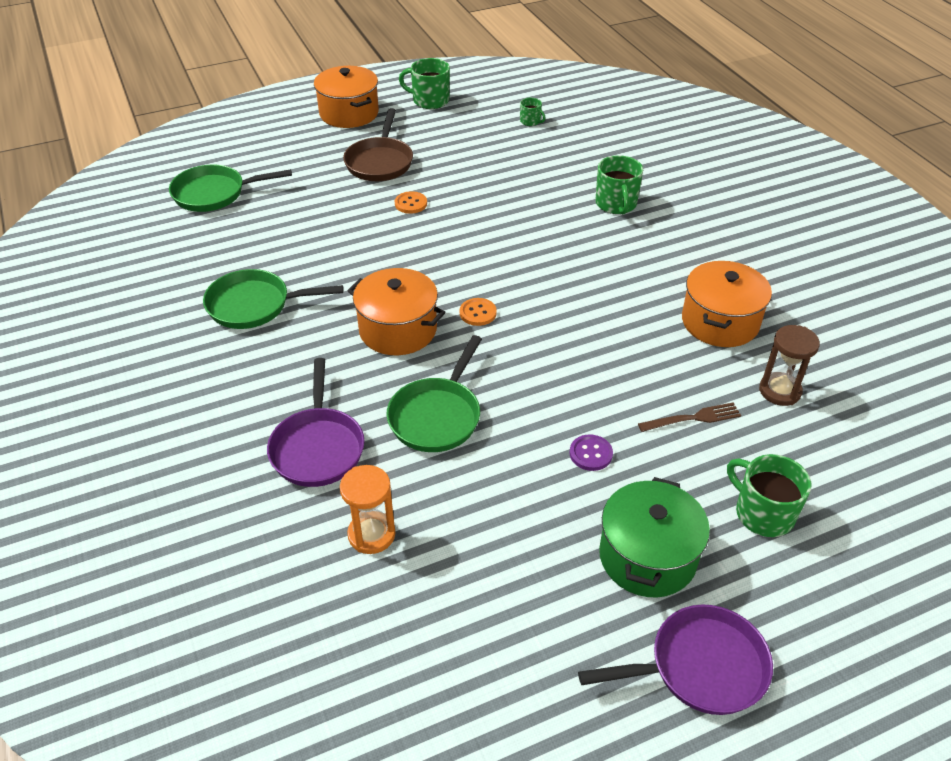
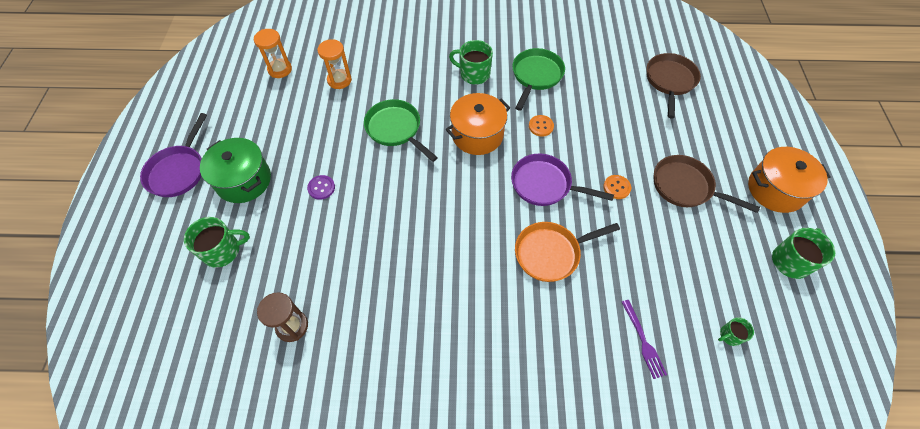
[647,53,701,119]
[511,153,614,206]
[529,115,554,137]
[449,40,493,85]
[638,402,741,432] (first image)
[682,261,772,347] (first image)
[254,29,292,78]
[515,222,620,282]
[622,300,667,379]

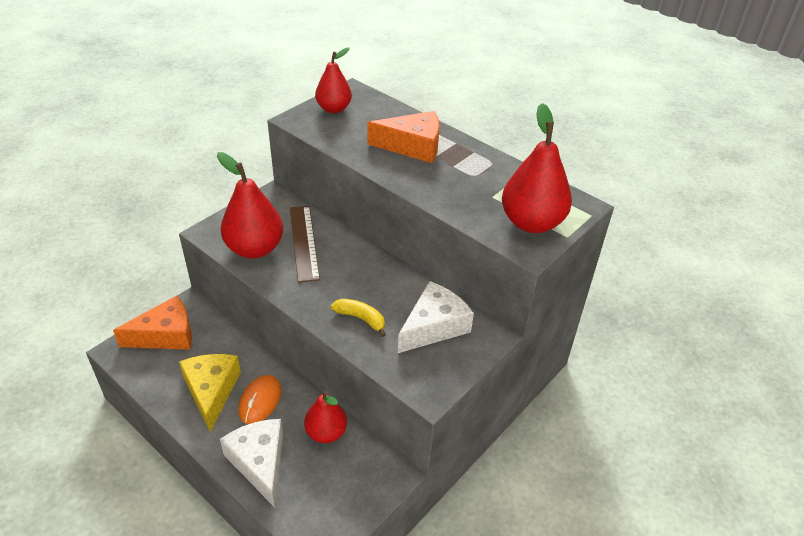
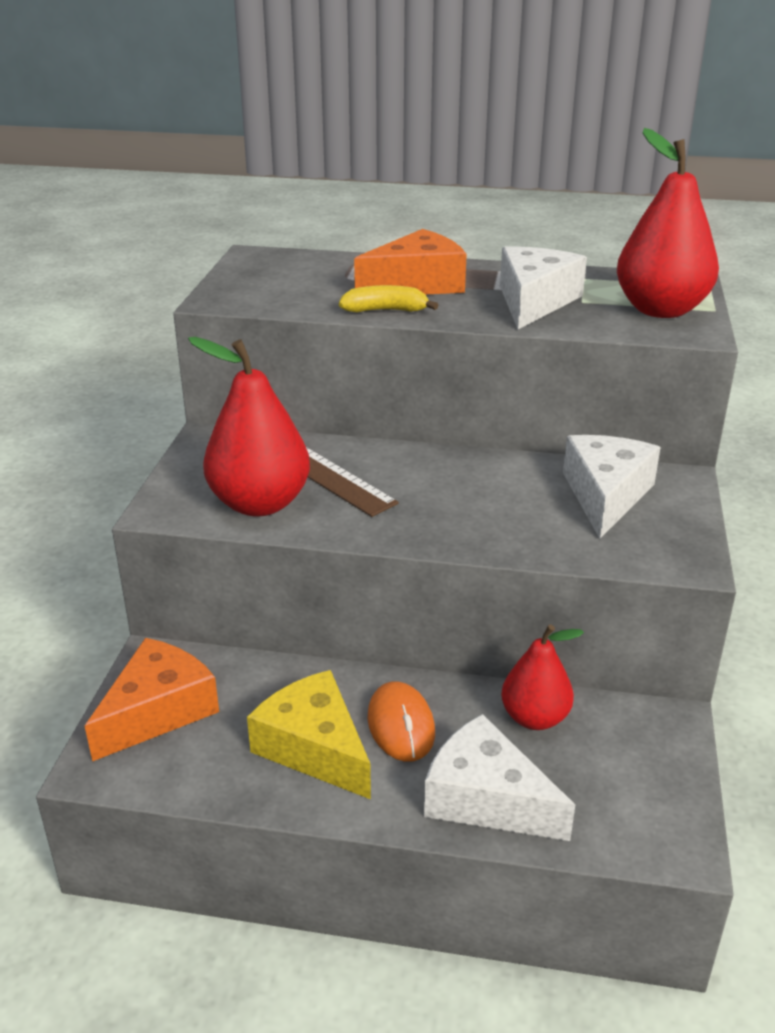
[315,47,352,113] (first image)
[339,285,439,312]
[500,246,587,329]

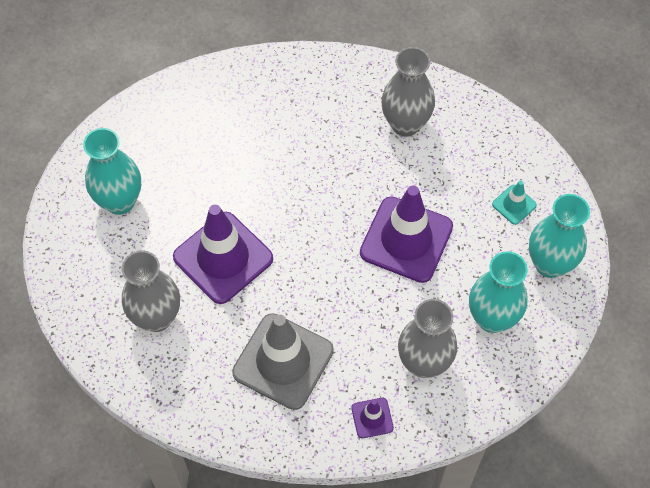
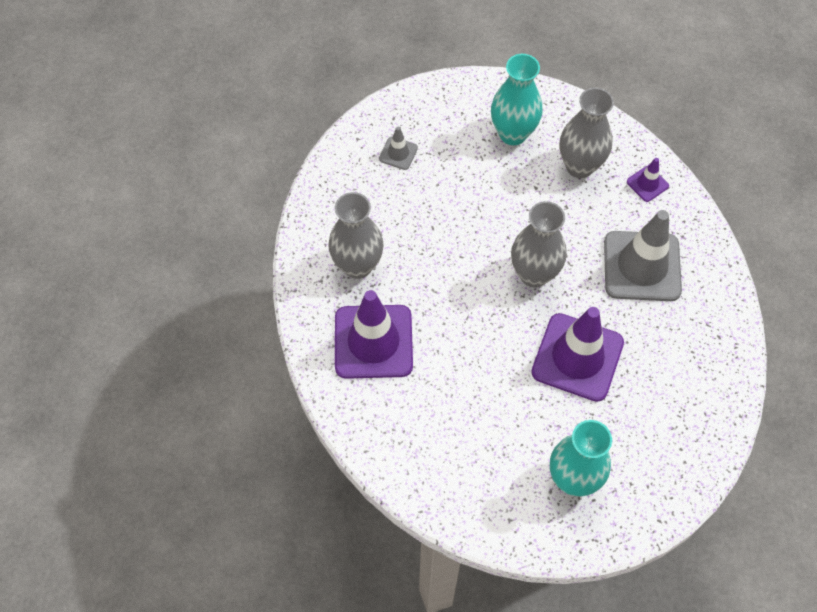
[511,201,567,287]
[335,290,413,379]
[379,126,418,170]
[529,194,590,278] (first image)

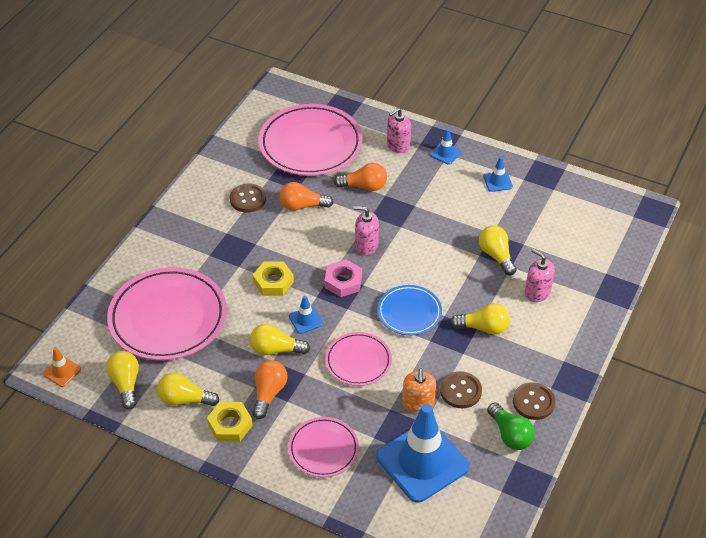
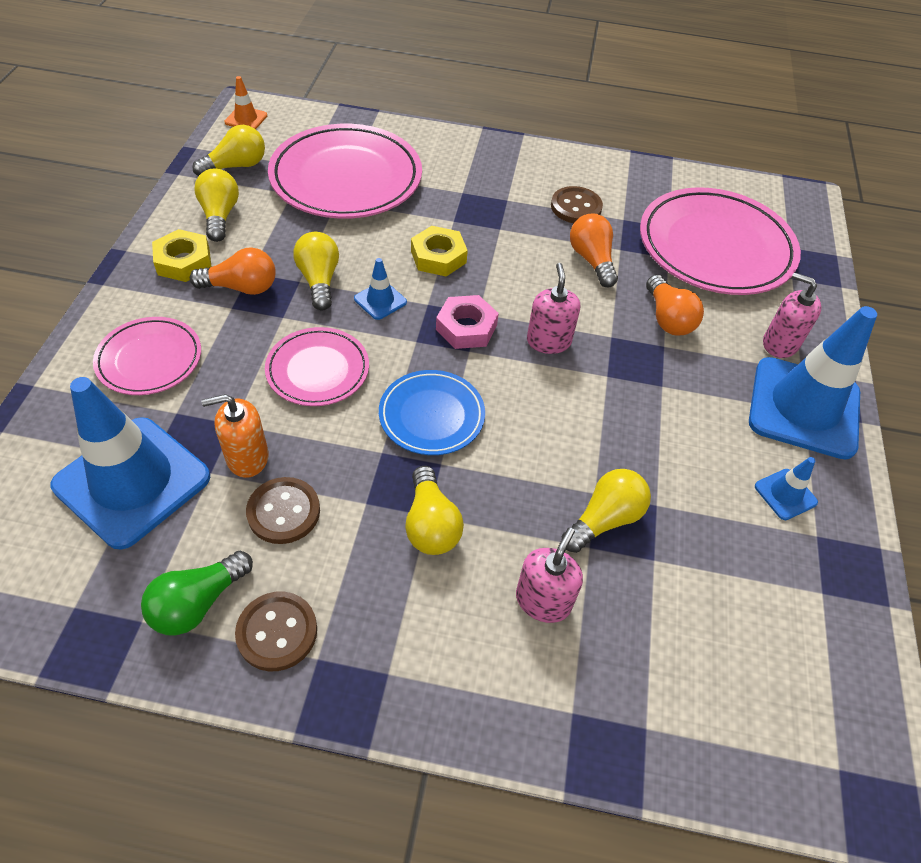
[749,306,877,460]

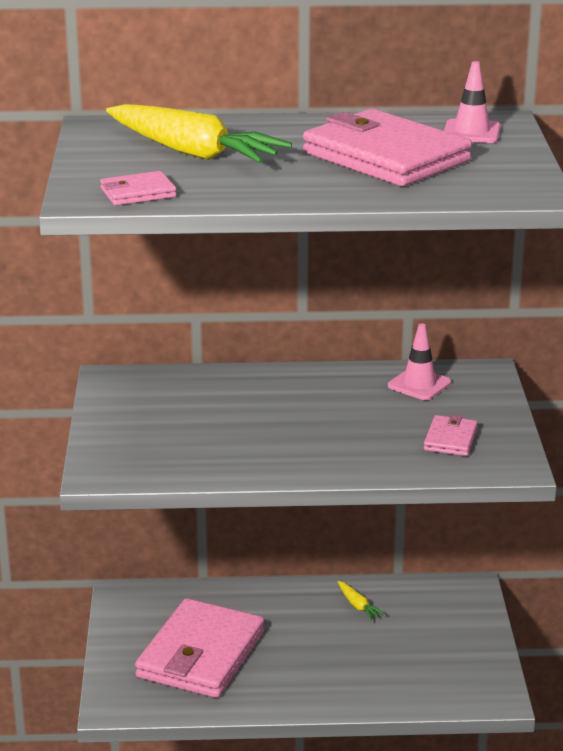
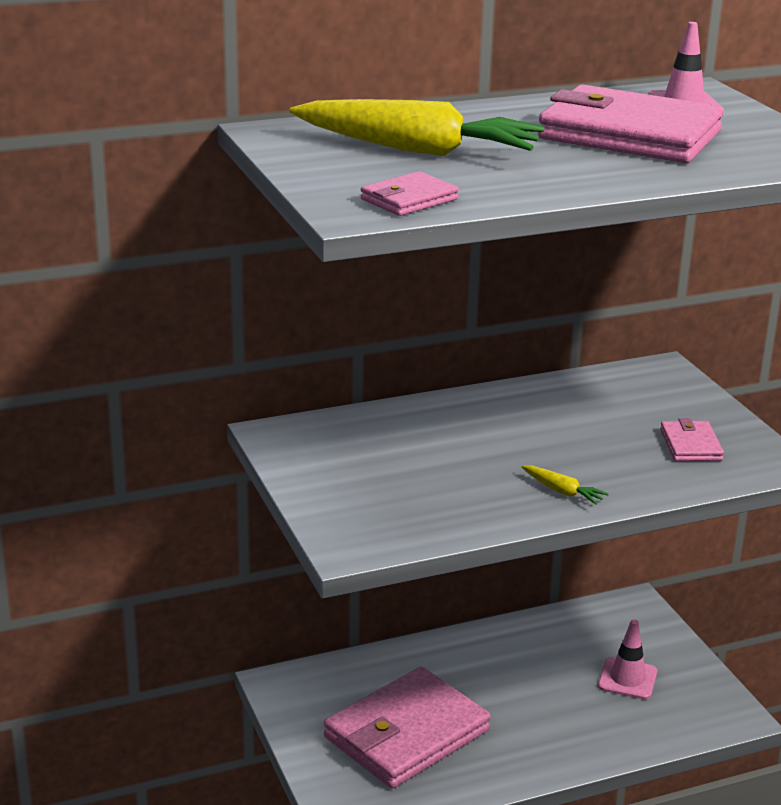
[324,667,491,788]
[522,465,609,505]
[598,620,657,699]

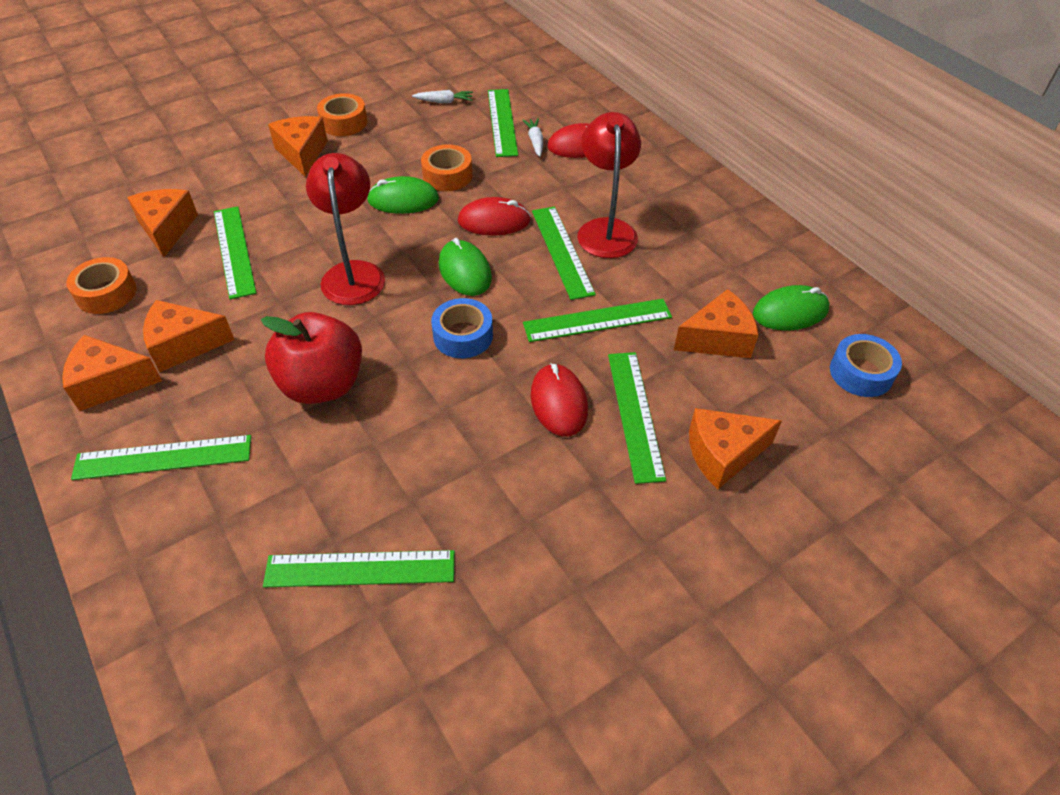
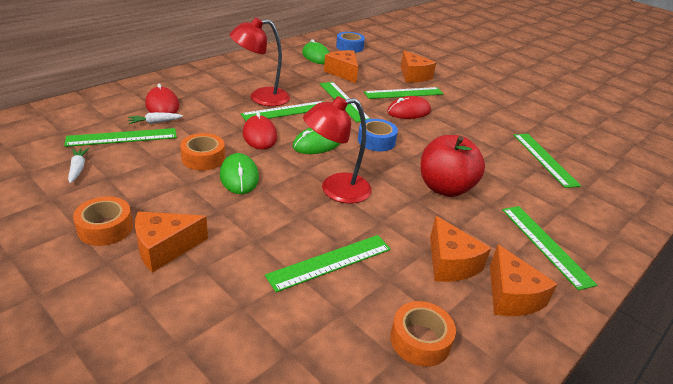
[127,189,198,257] (first image)

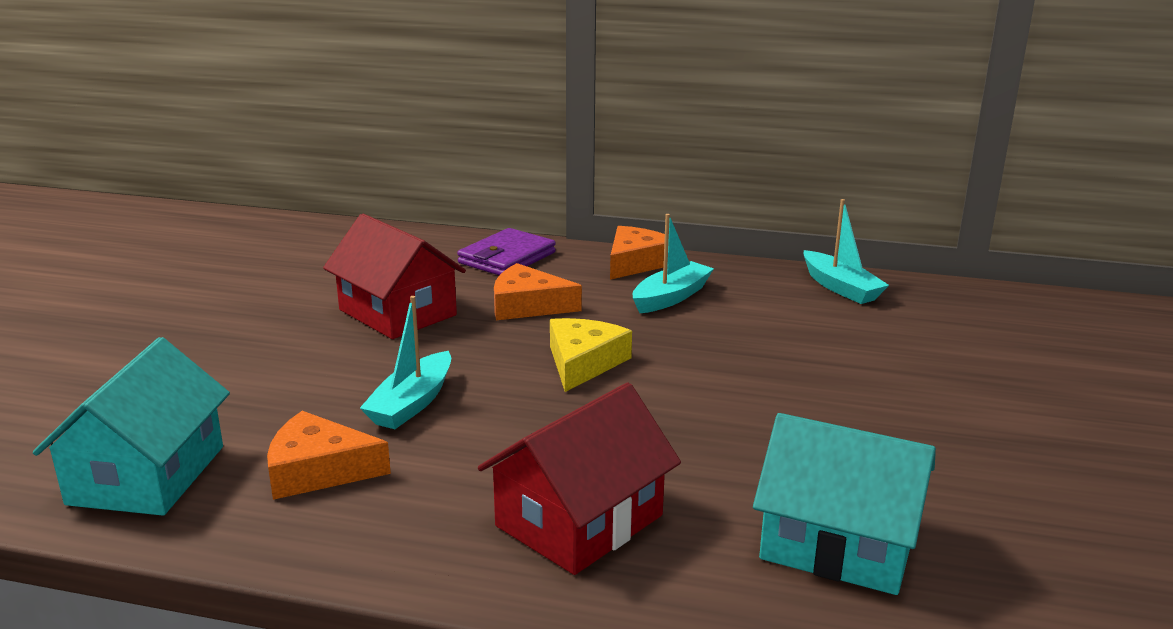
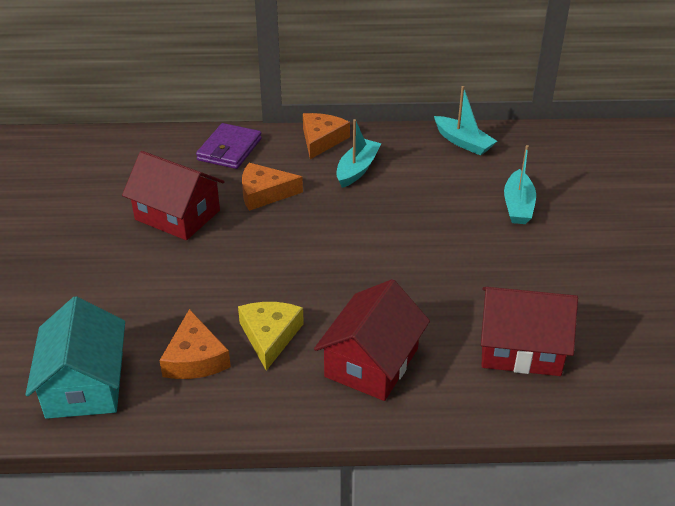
[159,309,231,379]
[504,145,536,224]
[238,302,304,371]
[481,287,578,376]

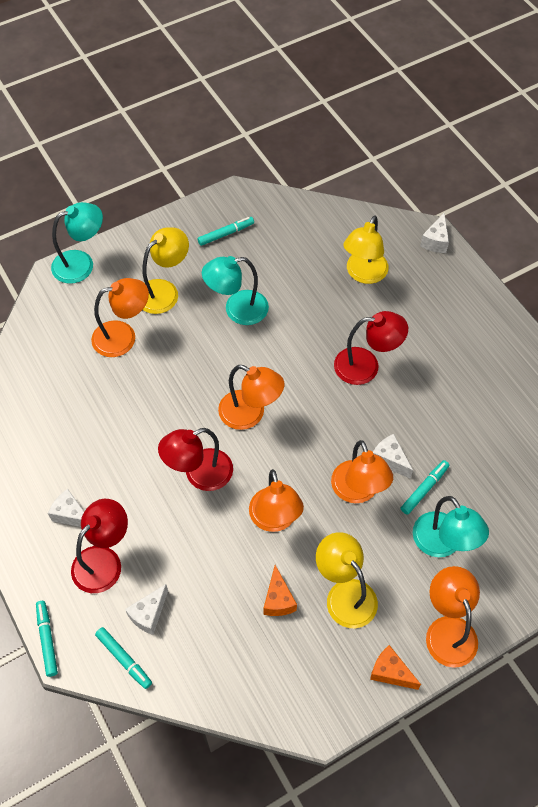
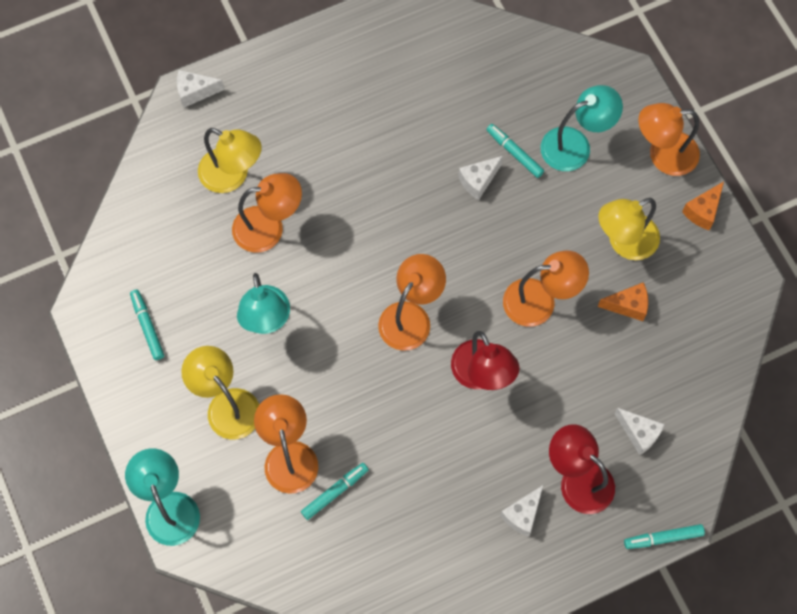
[301,463,369,520]
[232,173,302,253]
[334,311,408,385] (first image)
[177,70,224,108]

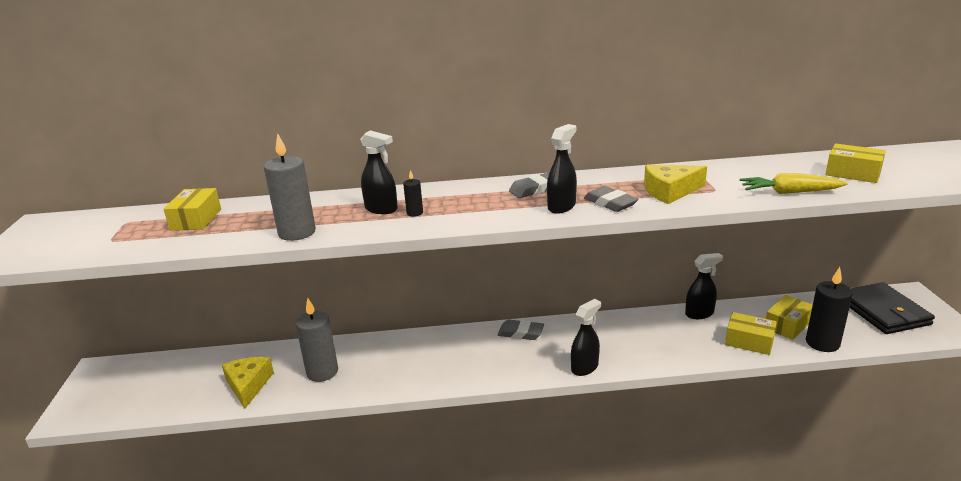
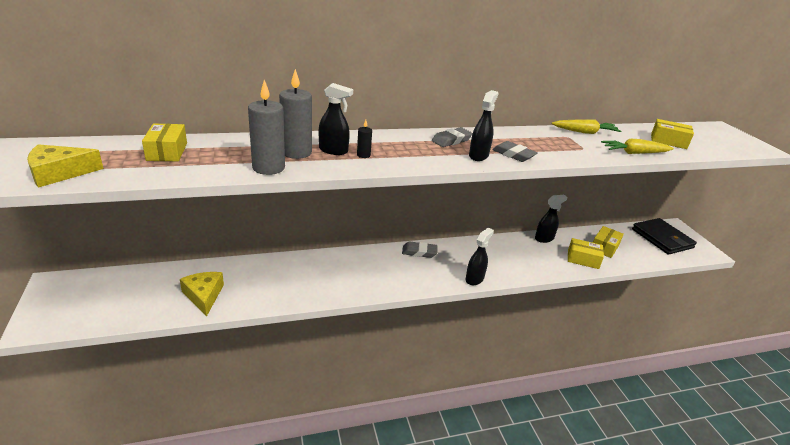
[279,69,312,159]
[27,144,104,188]
[806,267,853,352] (first image)
[552,119,621,134]

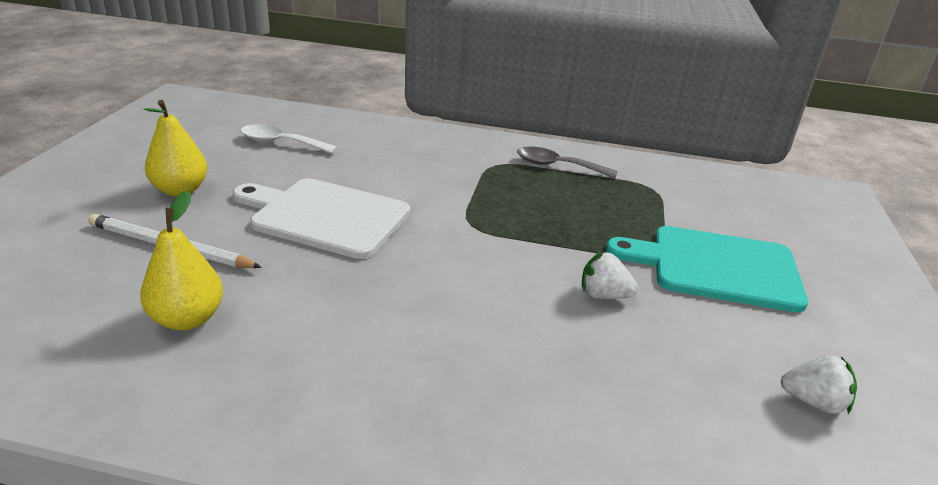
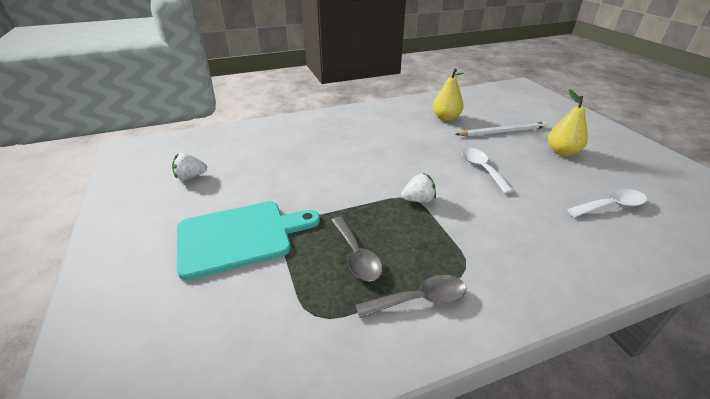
[462,148,514,194]
[401,173,436,203]
[331,216,383,281]

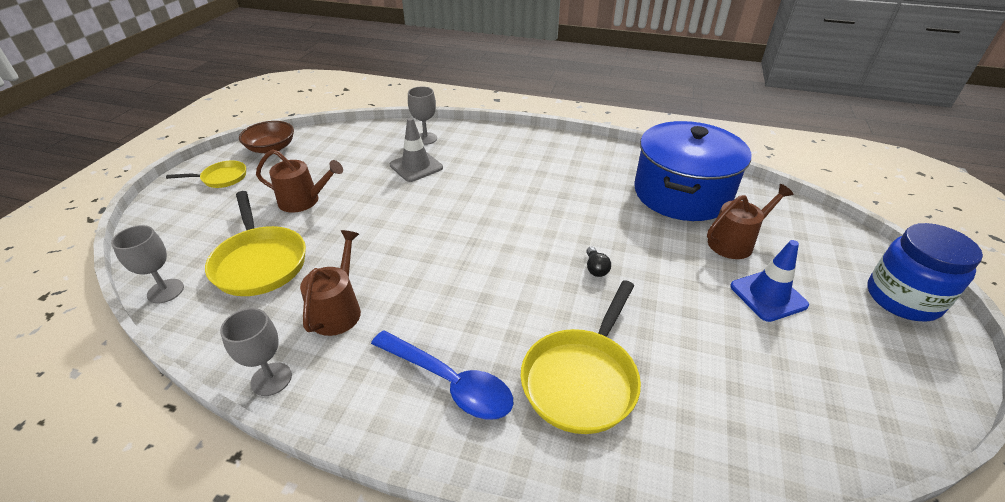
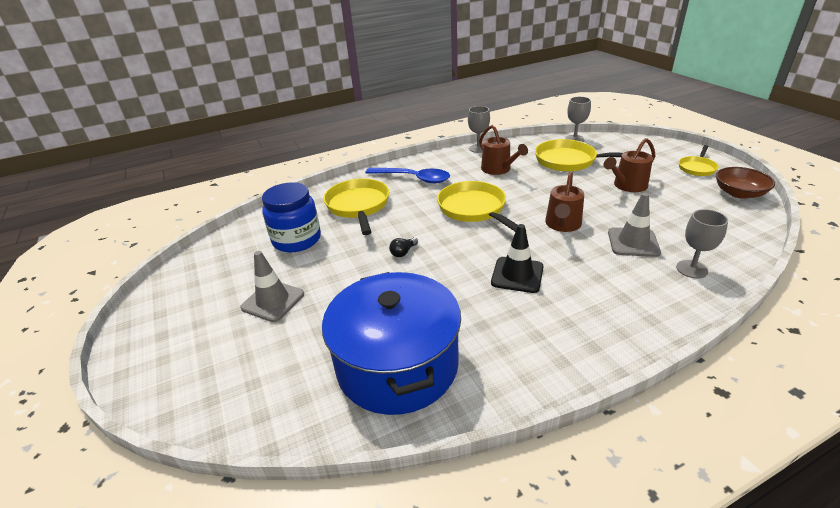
[366,168,450,183]
[389,237,418,257]
[545,171,584,232]
[240,251,304,322]
[262,182,321,252]
[437,181,518,232]
[491,224,543,293]

